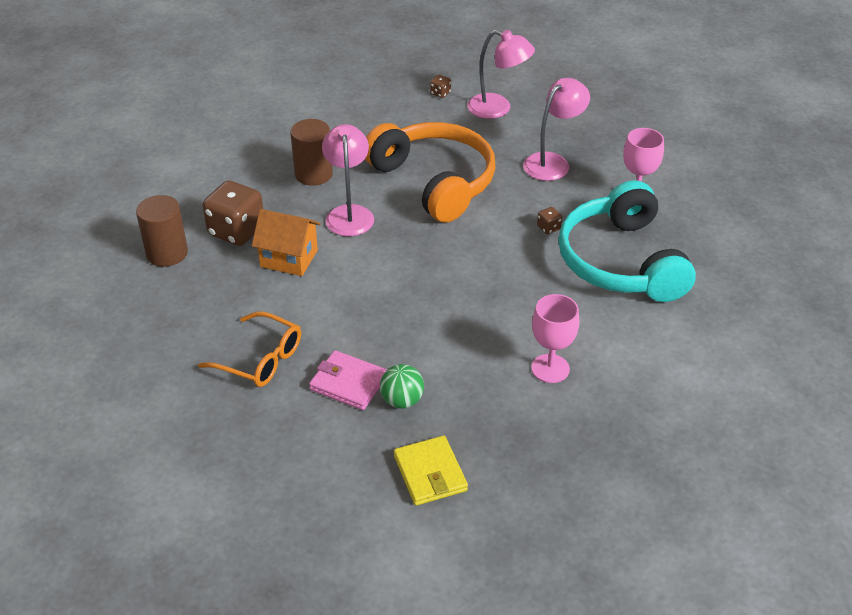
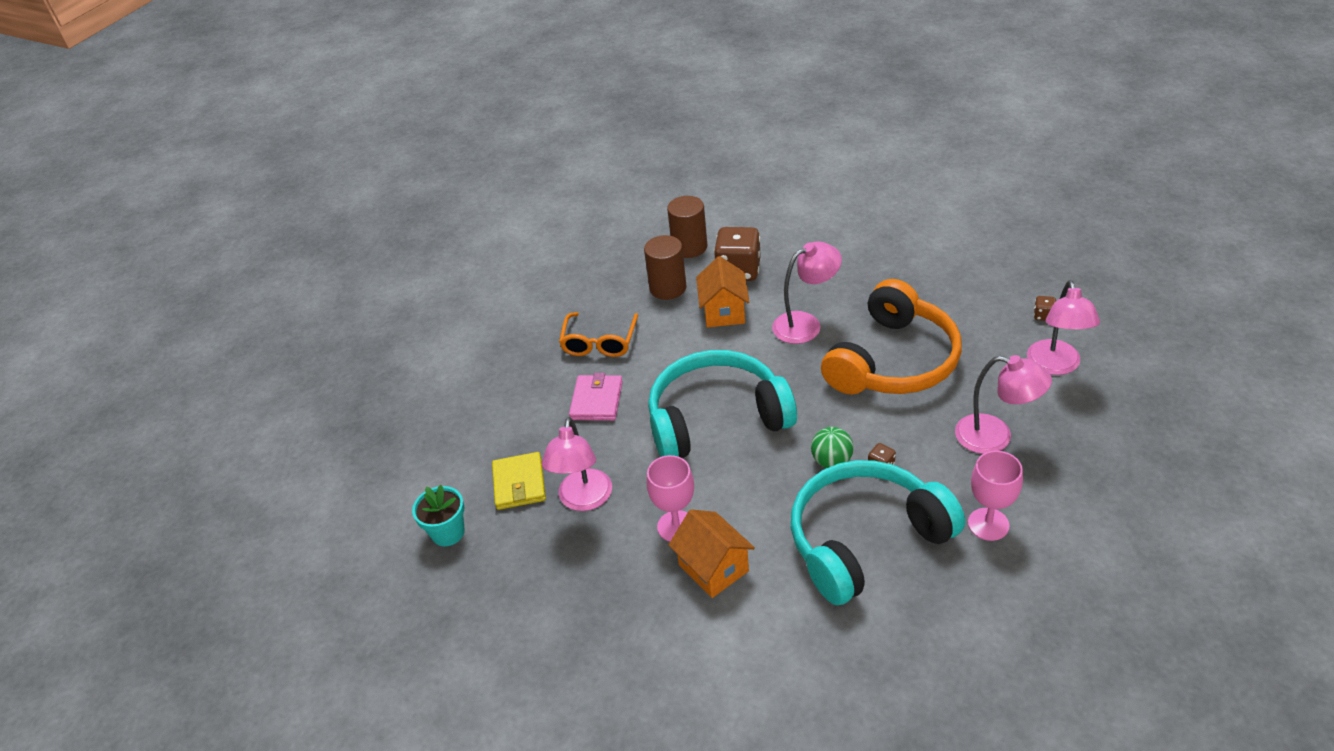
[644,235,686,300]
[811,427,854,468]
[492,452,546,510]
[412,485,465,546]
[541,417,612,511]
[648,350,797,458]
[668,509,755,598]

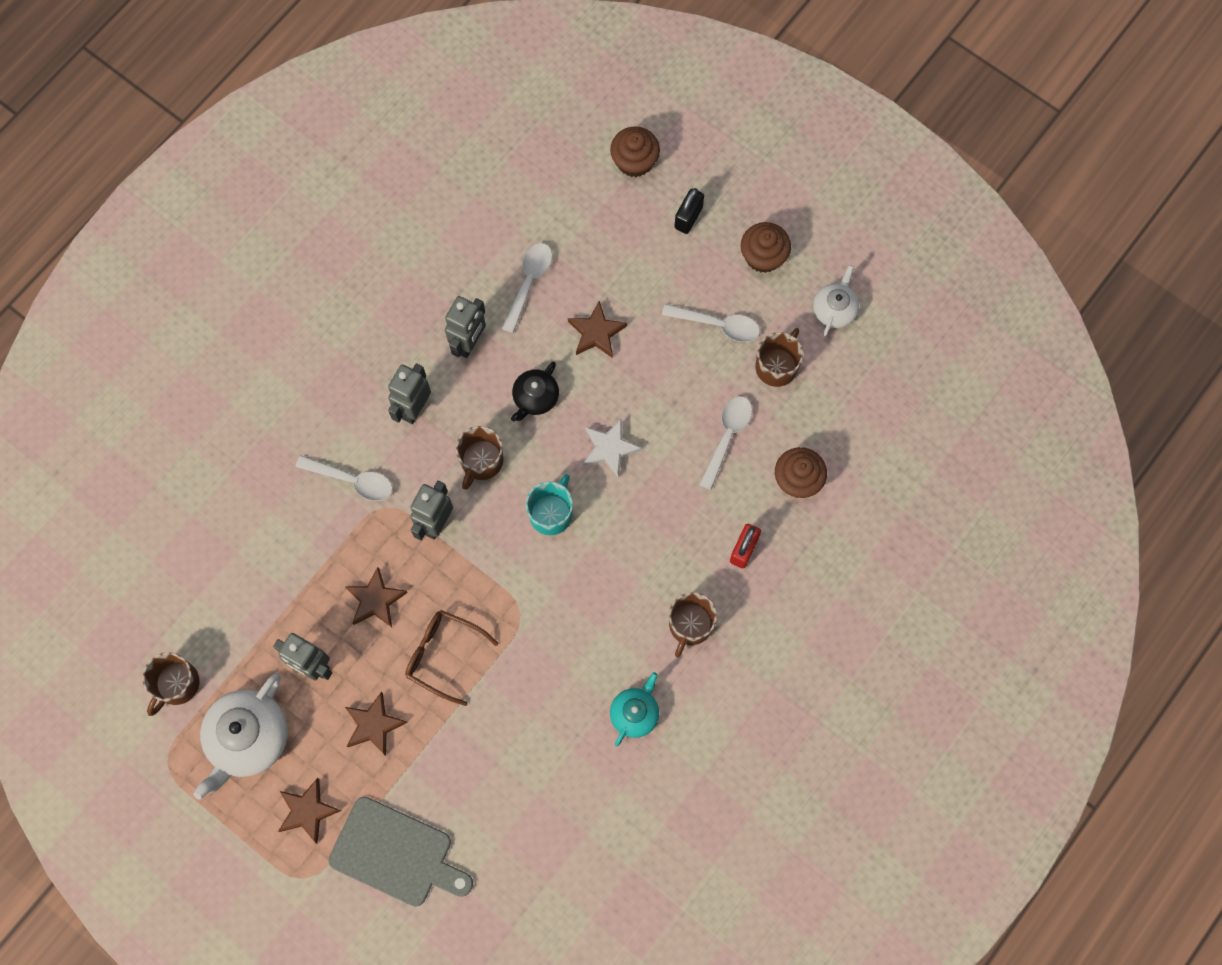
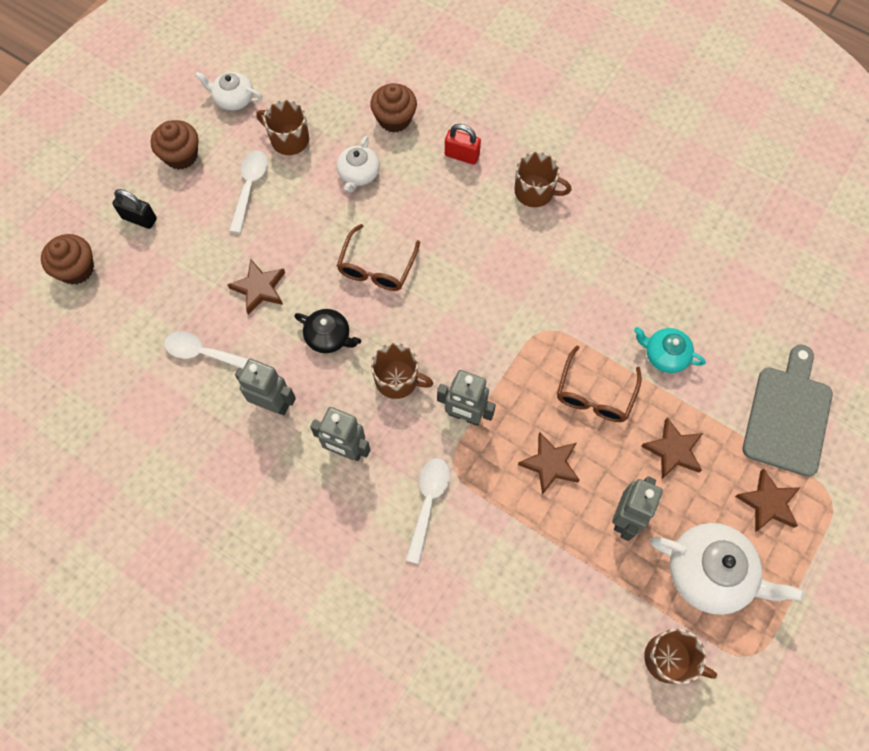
[526,474,573,535] (first image)
[337,224,420,291]
[634,327,706,373]
[337,136,380,193]

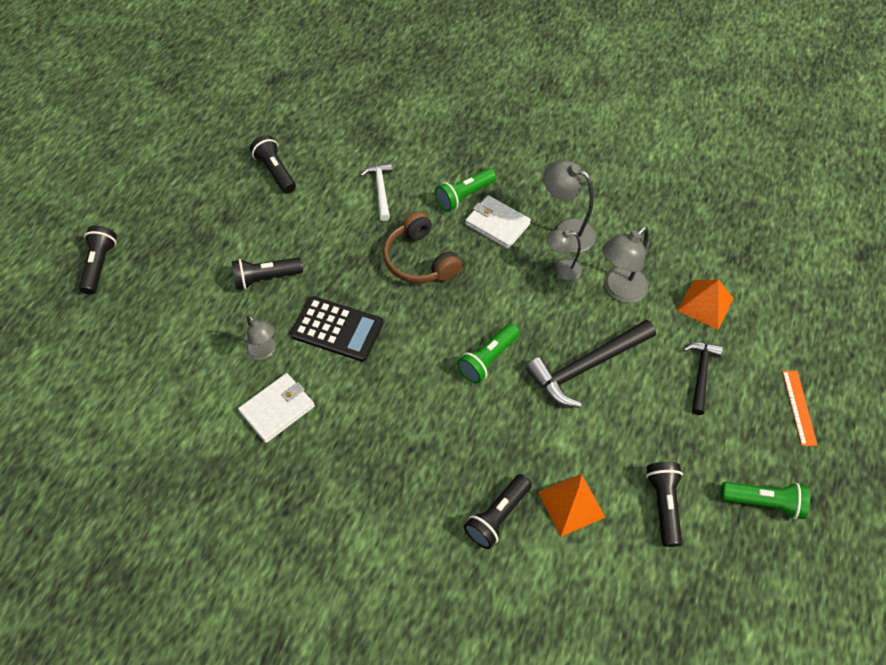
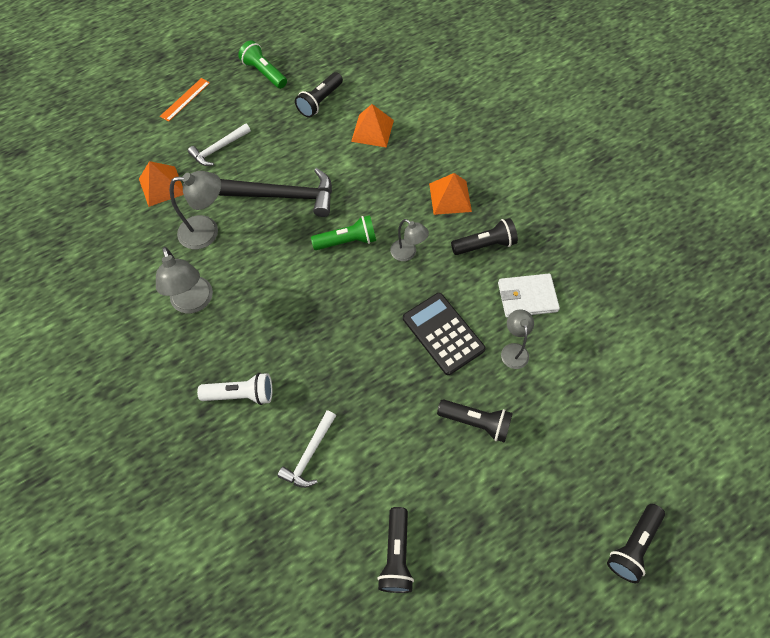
[383,212,462,284] (first image)
[197,373,272,405]
[451,218,518,255]
[465,195,531,249] (first image)
[390,219,429,261]
[188,123,251,166]
[429,173,472,215]

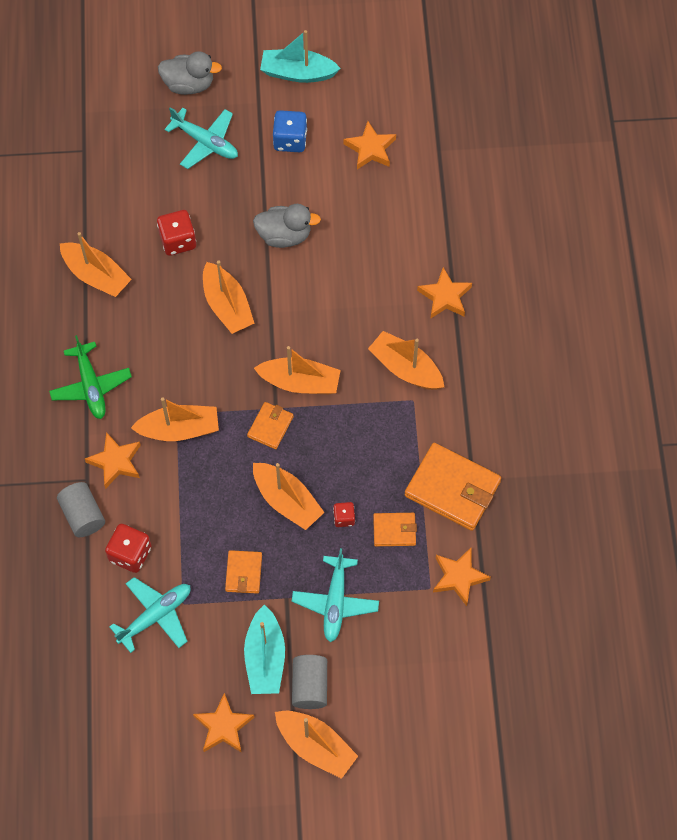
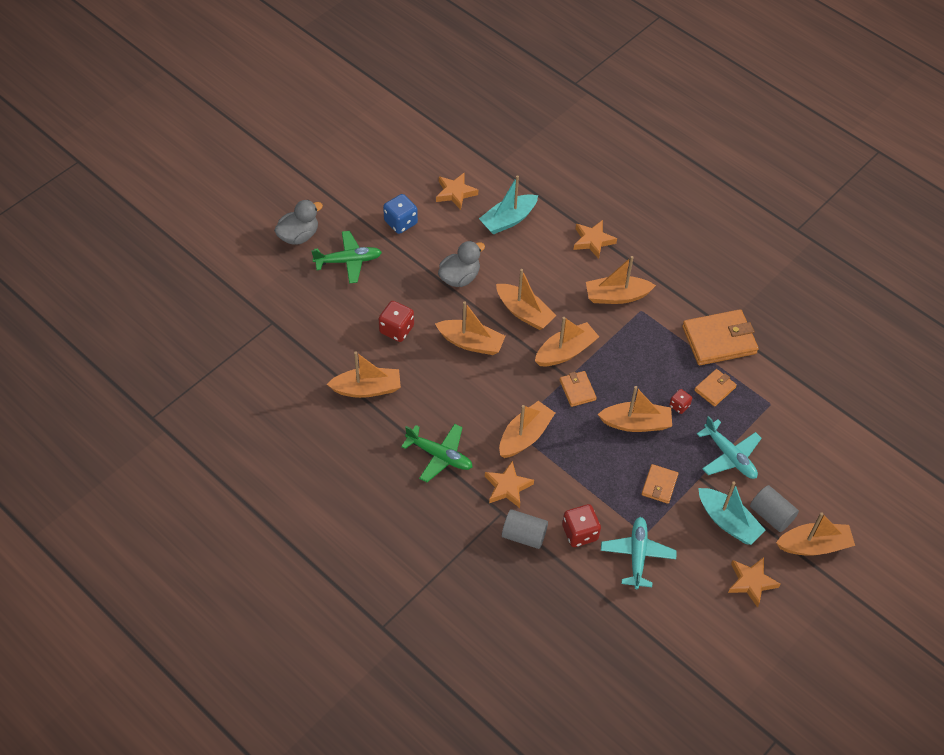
[311,231,382,284]
[642,464,678,504]
[479,175,538,234]
[433,548,491,606] (first image)
[496,269,557,330]

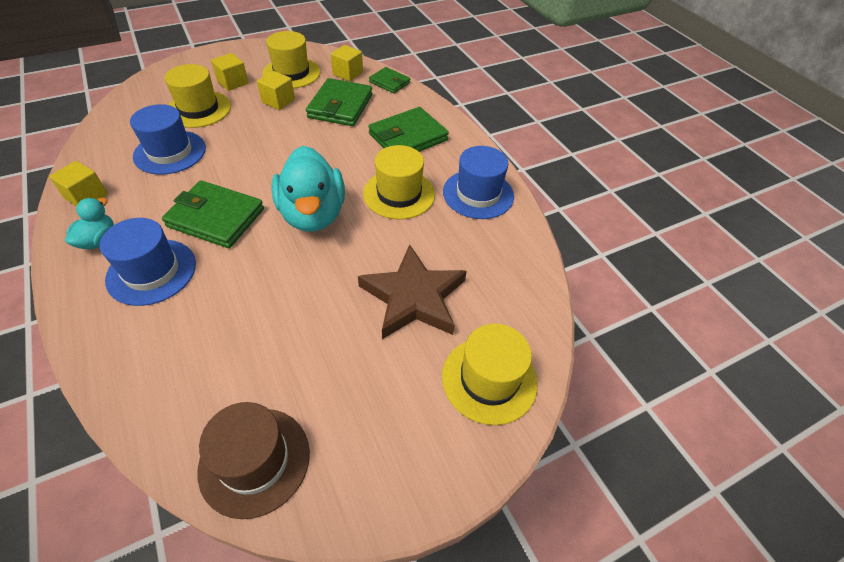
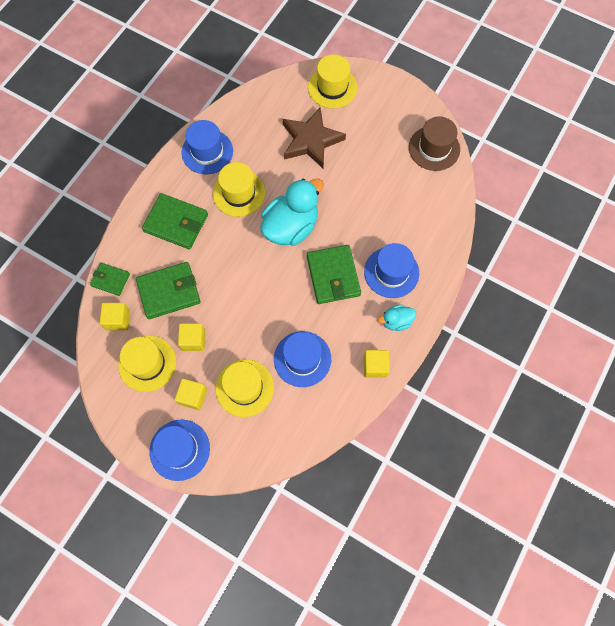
[90,263,130,296]
[149,420,210,481]

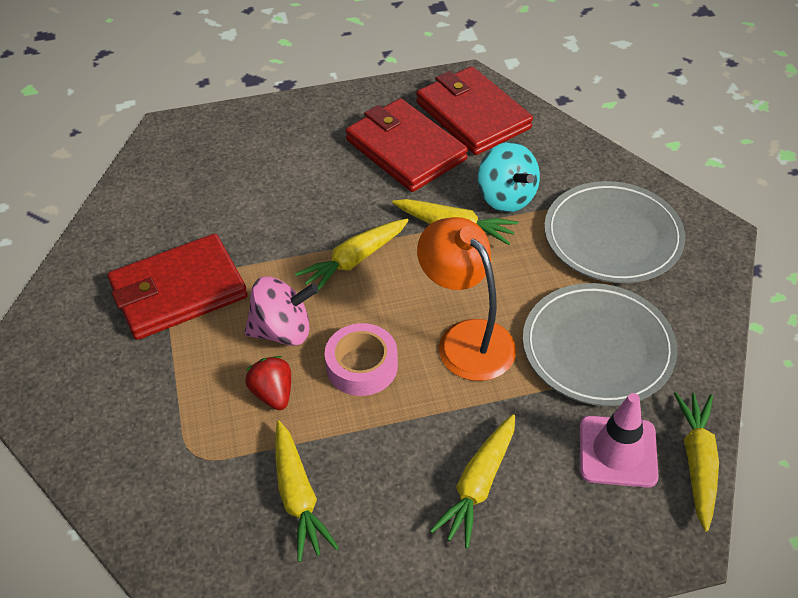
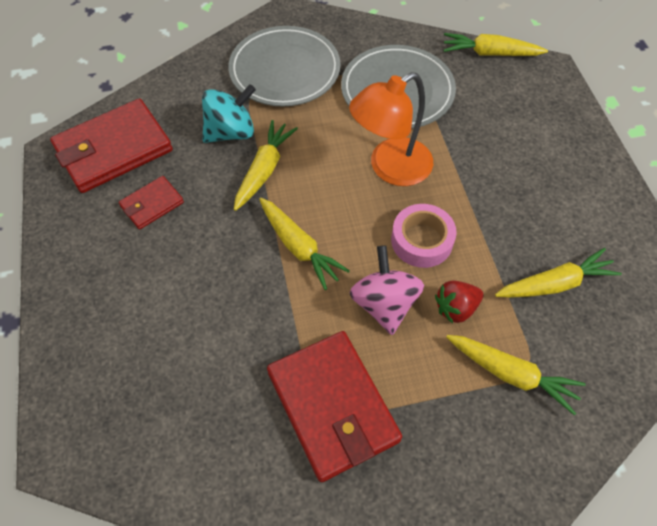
[119,176,184,230]
[446,335,586,415]
[580,393,659,487] (first image)

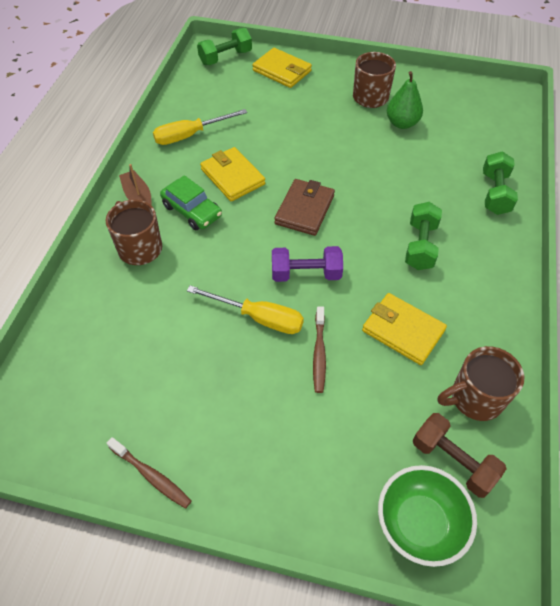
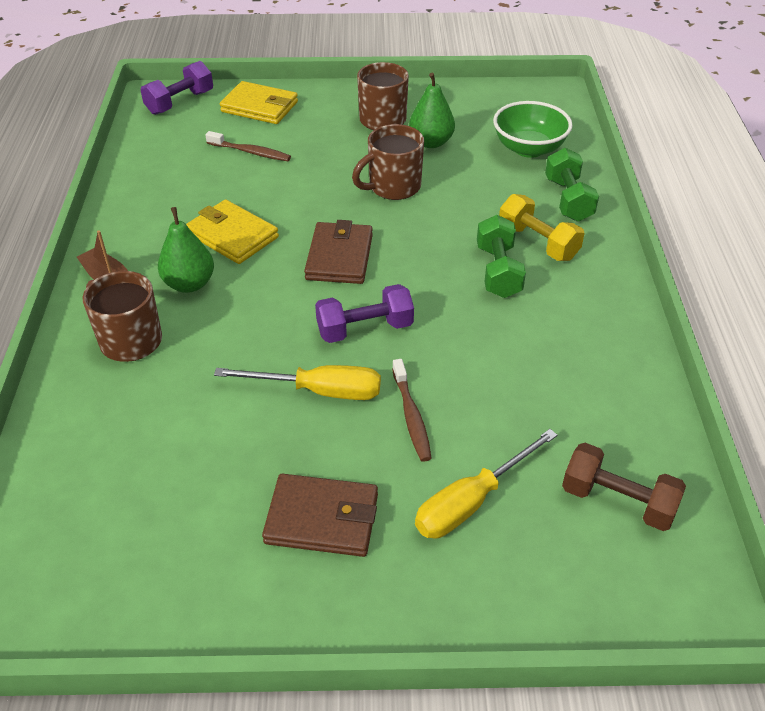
[205,131,291,161]
[415,429,557,539]
[158,207,214,293]
[140,61,213,115]
[362,293,447,365] (first image)
[493,101,573,158]
[352,124,424,200]
[262,474,378,557]
[499,194,585,261]

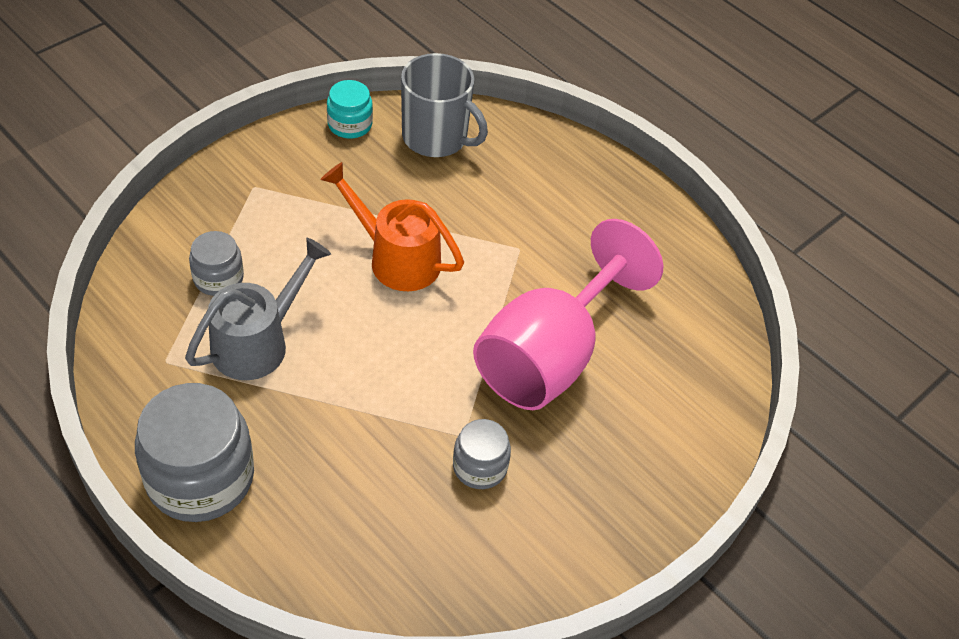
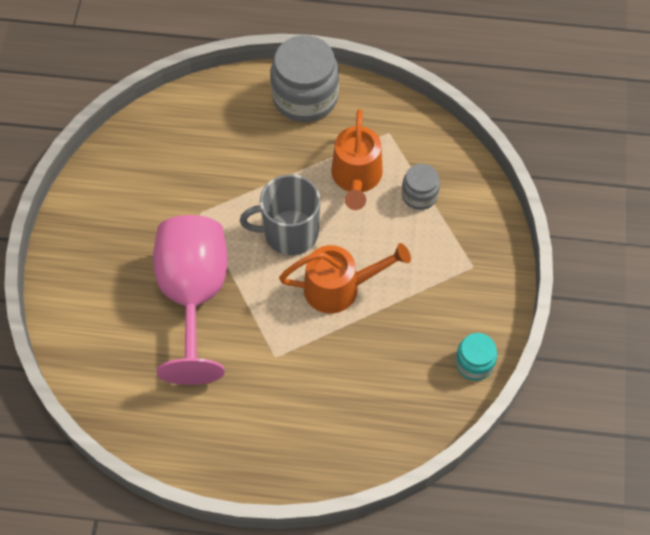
[331,109,383,210]
[240,175,320,255]
[453,419,511,489] (first image)

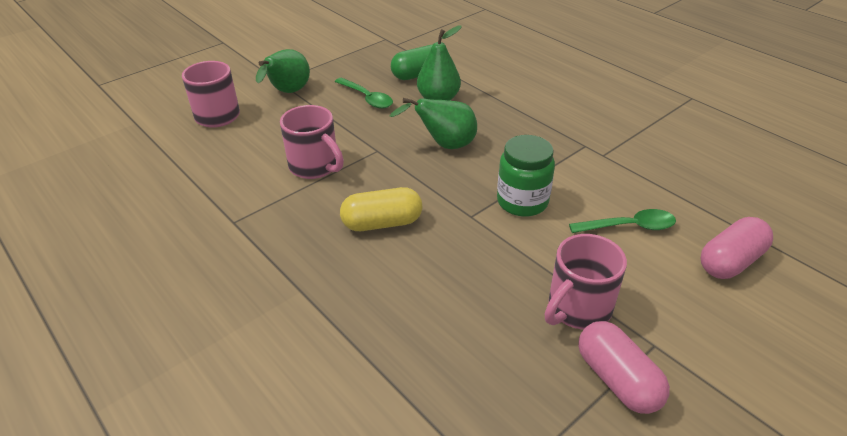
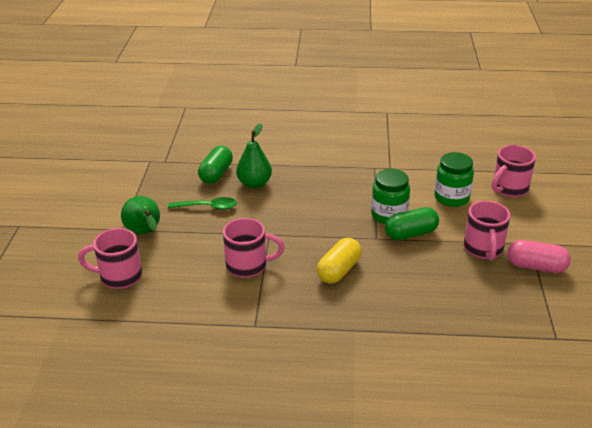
[390,98,477,149] (first image)
[434,152,474,207]
[492,145,536,197]
[385,207,439,240]

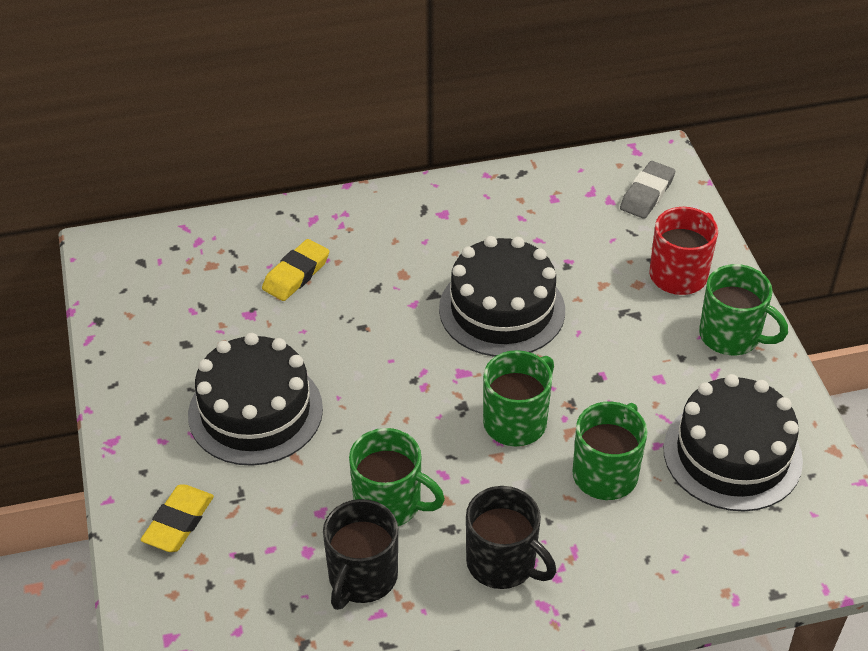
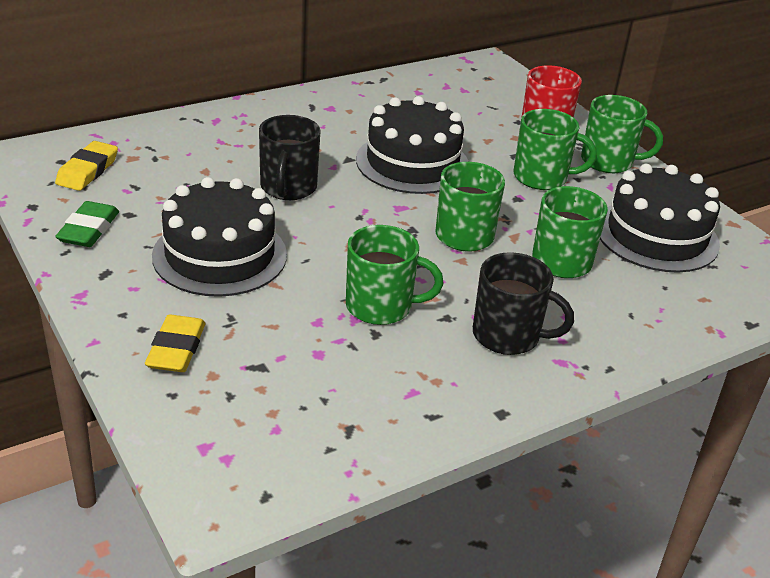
[55,141,118,191]
[259,115,321,200]
[620,161,675,219] (first image)
[55,201,119,247]
[514,109,597,190]

